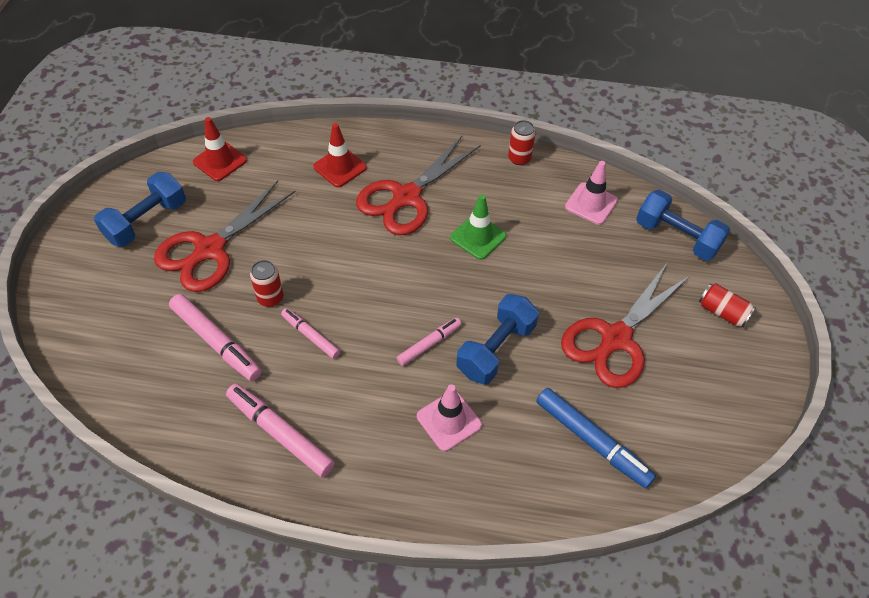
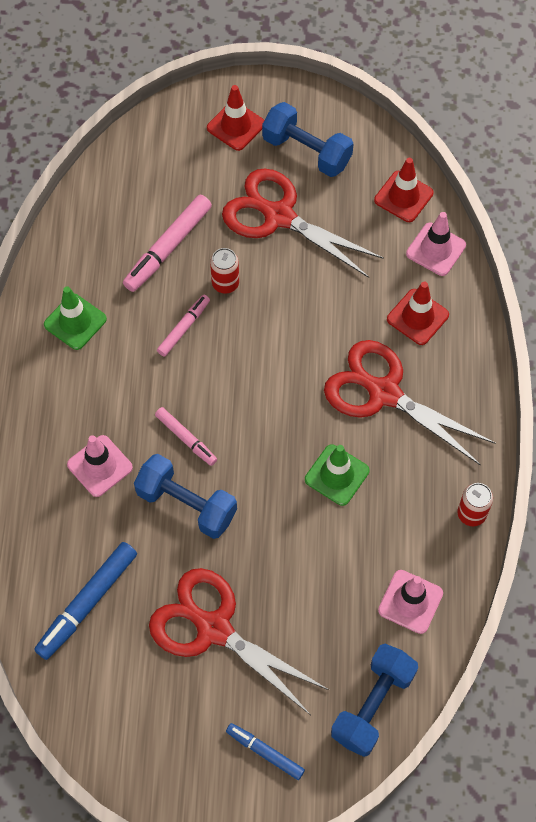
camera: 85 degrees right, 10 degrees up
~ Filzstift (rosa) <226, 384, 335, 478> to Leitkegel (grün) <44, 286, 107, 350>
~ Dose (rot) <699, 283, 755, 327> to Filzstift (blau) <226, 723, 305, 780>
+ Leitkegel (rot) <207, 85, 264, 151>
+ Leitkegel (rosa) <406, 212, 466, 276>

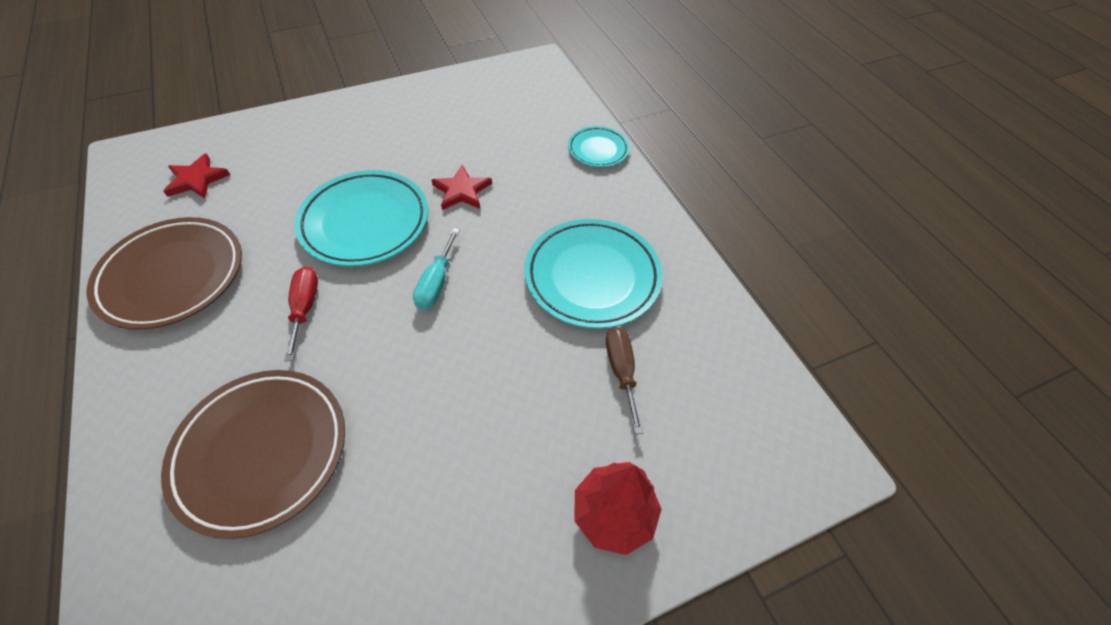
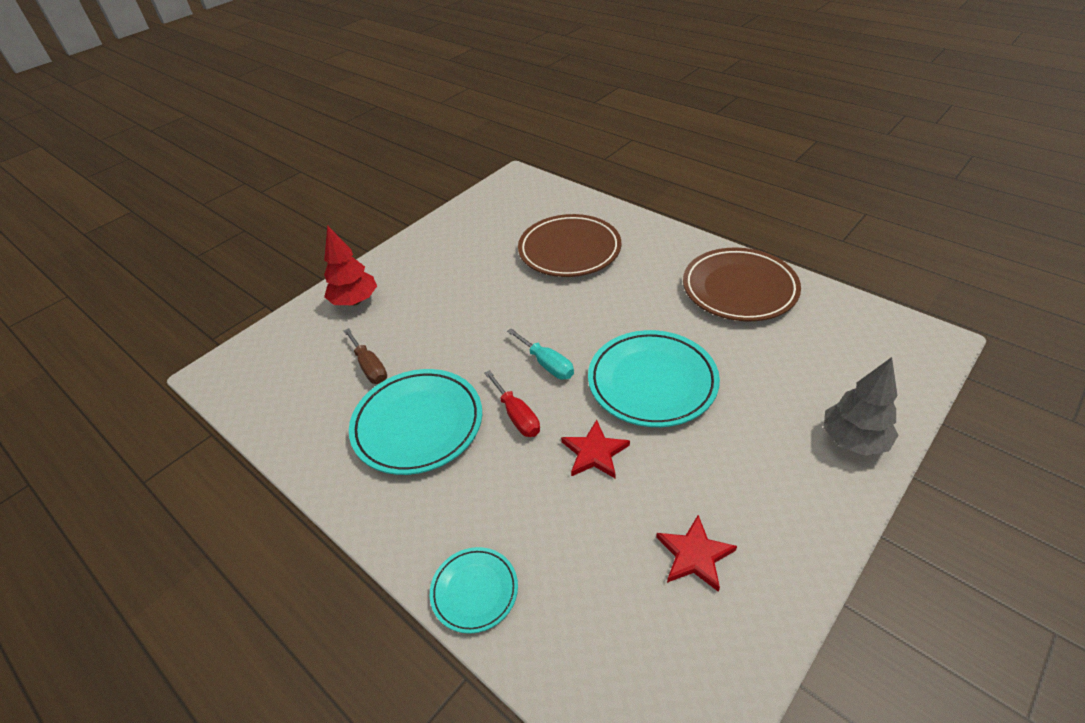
camera: 160 degrees right, 10 degrees down
~ Stern (rot) <163, 153, 230, 198> to <656, 515, 737, 592>
~ Schraubenzieher (rot) <285, 266, 318, 361> to <484, 370, 540, 437>
~ Schraubenzieher (türkis) <413, 228, 460, 310> = <507, 328, 574, 380> 150 degrees clockwise
+ Baum (grau) <824, 357, 899, 456>

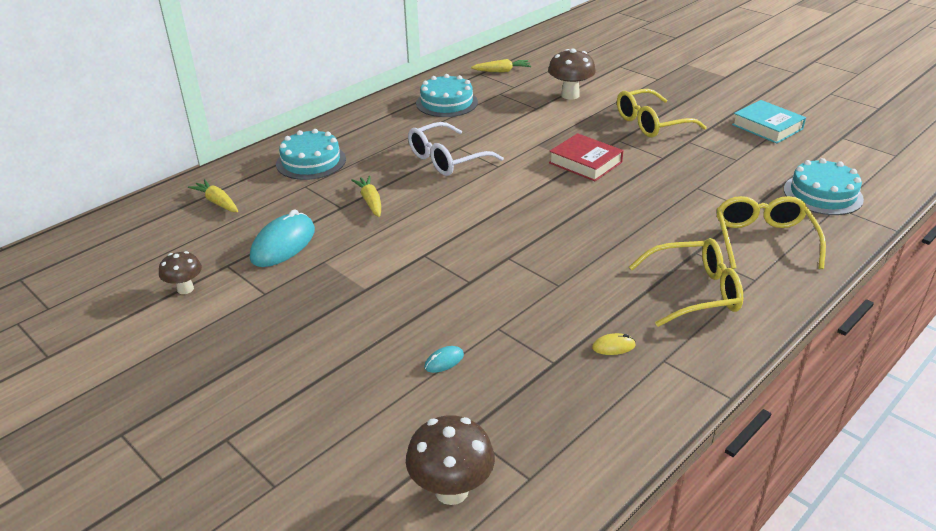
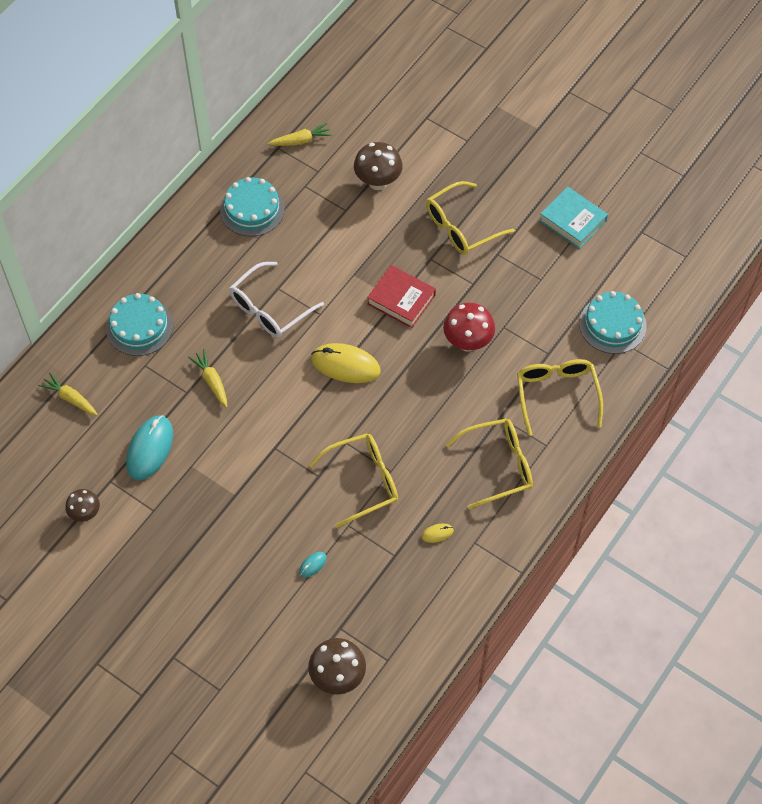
camera: 10 degrees left, 25 degrees up
+ Brille (gelb) <309, 433, 398, 528>
+ Computermaus (gelb) <311, 343, 381, 383>
+ Pilz (rot) <443, 303, 495, 351>

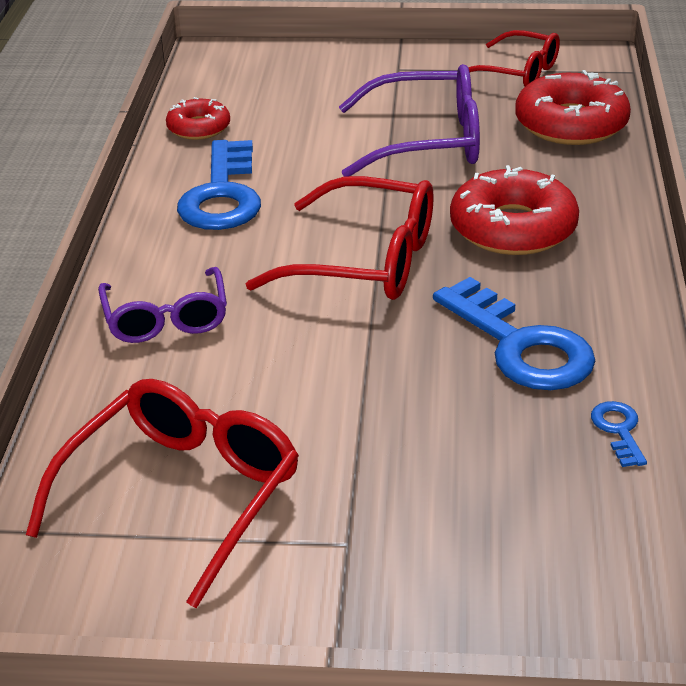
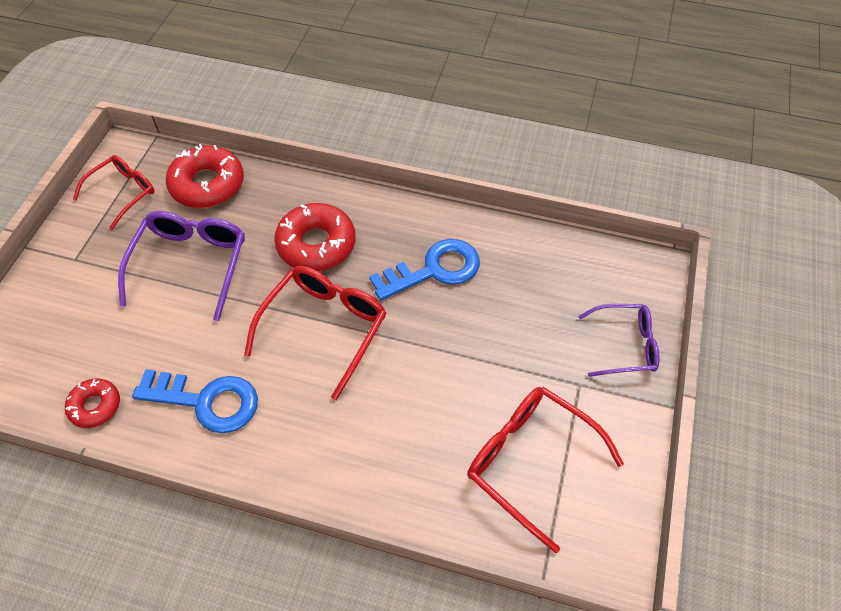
camera: 80 degrees left, 20 degrees up
~ Brille (lila) <98, 267, 227, 343> to <578, 304, 659, 377>
- Schlüssel (blau) <591, 401, 647, 467>

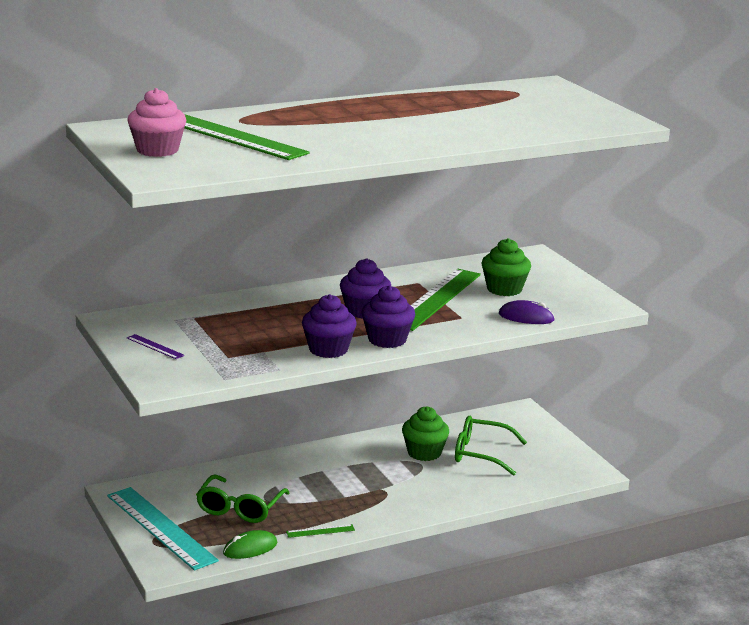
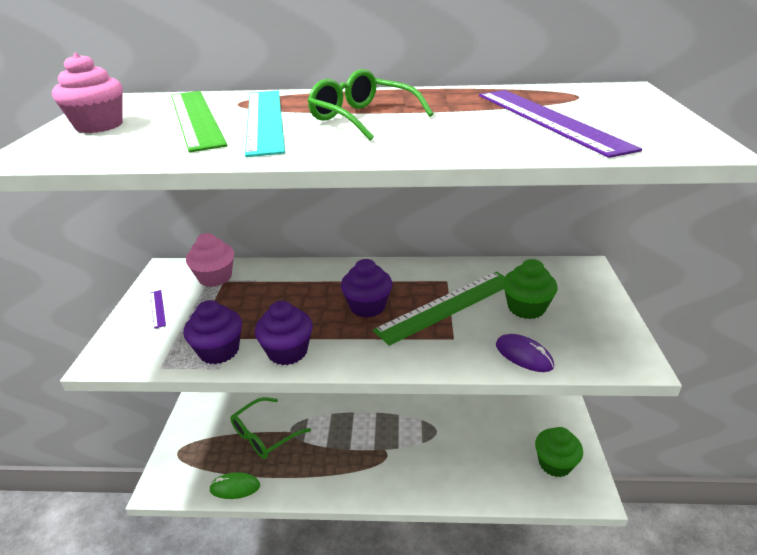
camera: 30 degrees right, 10 degrees up
~ Lineal (türkis) <107, 487, 219, 571> to <245, 91, 285, 157>
- Lineal (grün) <286, 524, 355, 538>
~ Muffin (lila) <361, 285, 415, 348> to <183, 300, 242, 364>
~ Muffin (grün) <402, 406, 449, 461> to <535, 427, 583, 477>
~ Brille (grün) <455, 416, 527, 476> to <308, 69, 433, 141>
+ Muffin (rosa) <186, 233, 234, 287>
+ Lineal (lila) <479, 90, 642, 158>

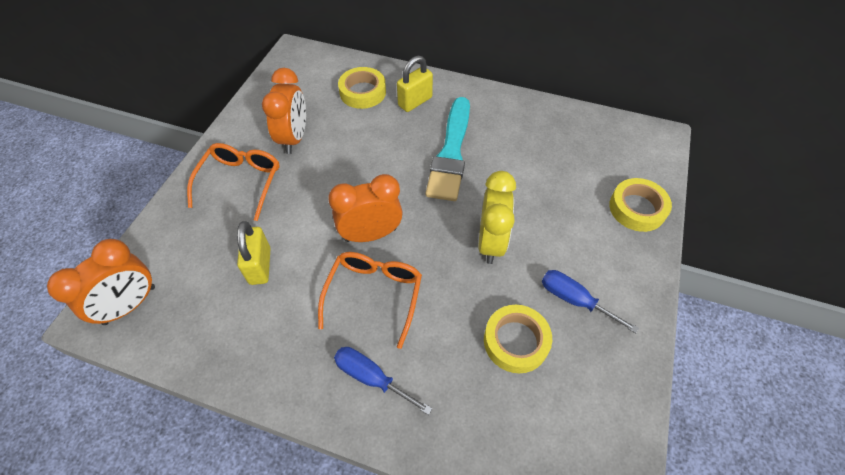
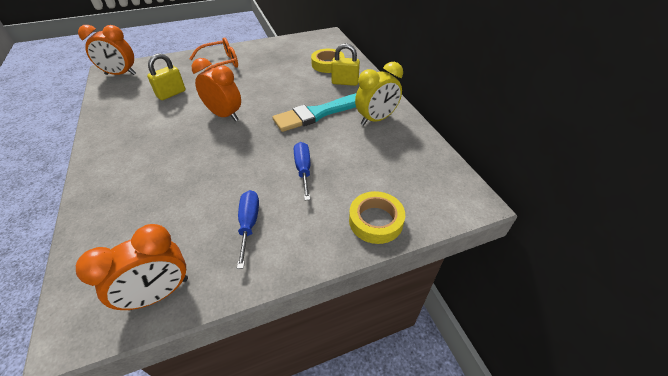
camera: 50 degrees right, 10 degrees down
~ Wecker (orange) <262, 68, 306, 154> to <76, 224, 188, 311>
- Brille (orange) <318, 252, 422, 349>
~ Schraubenzieher (blau) <334, 347, 432, 415> to <294, 142, 310, 200>
~ Wecker (gelb) <478, 171, 516, 264> to <355, 62, 403, 125>
- Klebeband (gelb) <484, 305, 552, 373>

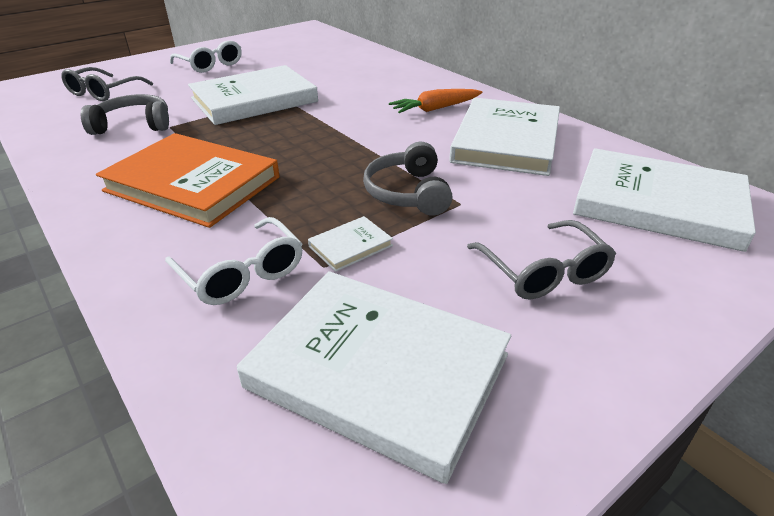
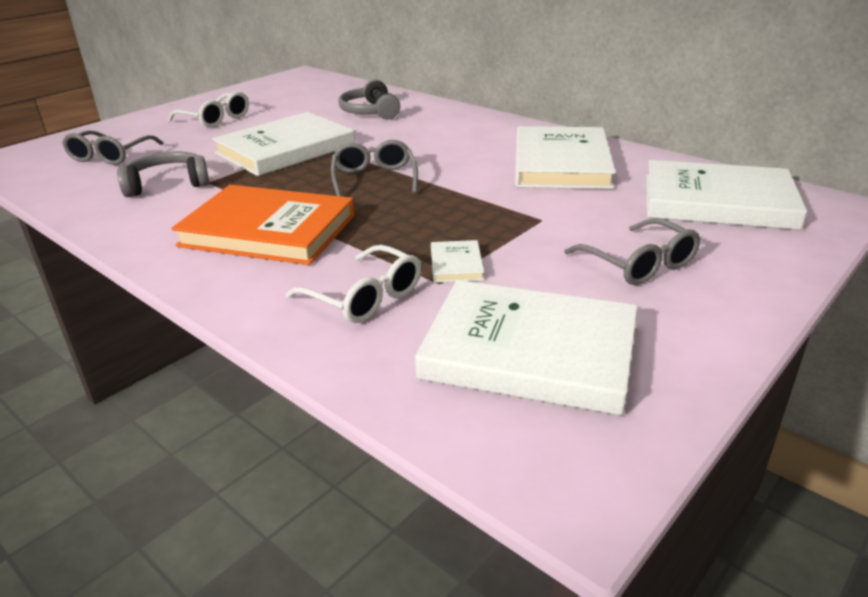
camera: 10 degrees left, 5 degrees down
~ Buch (weiß) <308, 216, 393, 272> = <431, 240, 484, 283> 45 degrees counterclockwise
~ Kopfhörer (grau) <363, 142, 453, 216> to <338, 79, 400, 120>
- Karotte (orange) <389, 89, 483, 113>
+ Brille (grau) <331, 140, 418, 197>

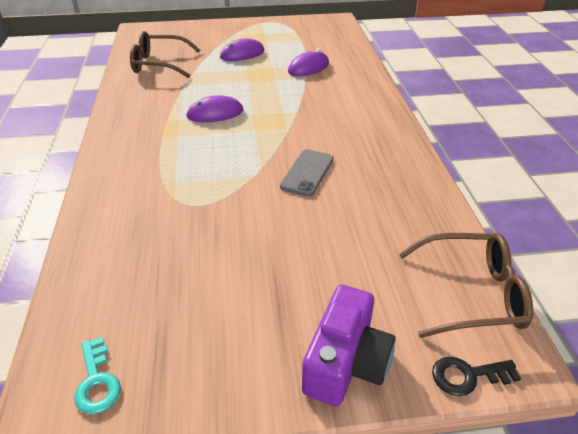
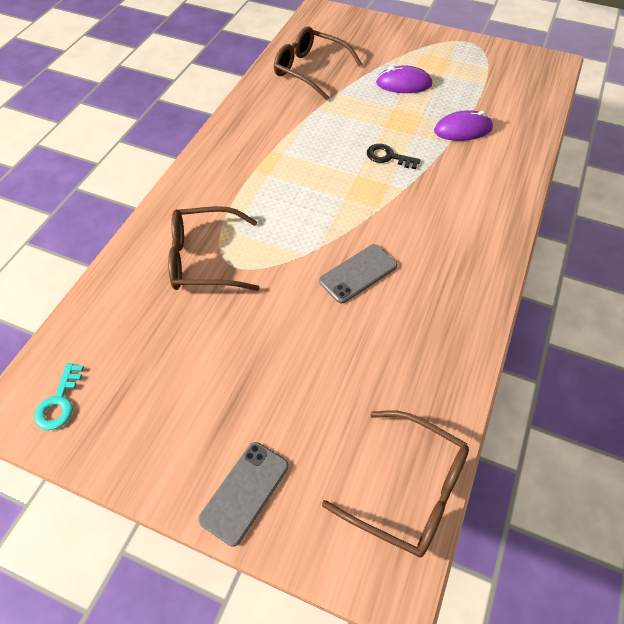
camera: 30 degrees right, 15 degrees up
- Computermaus (lila) <186, 95, 243, 122>
~ Kamera (lila) <302, 285, 396, 406> to Handy (grau) <198, 442, 289, 547>
~ Schlüssel (schwarz) <432, 357, 521, 396> to <367, 144, 420, 169>
+ Brille (braun) <168, 206, 259, 291>

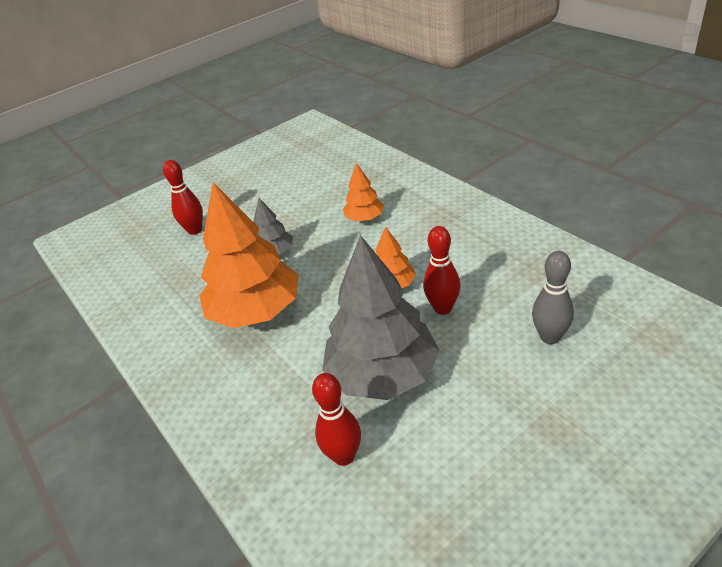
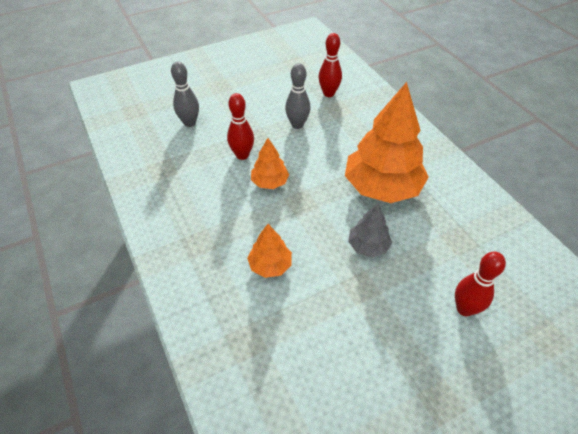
camera: 175 degrees left, 10 degrees up
~ Baum (grau) <322, 235, 440, 400> to Bowlingkegel (grau) <285, 63, 311, 129>

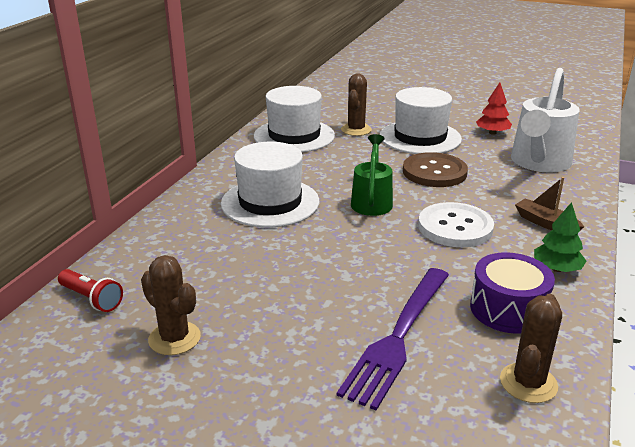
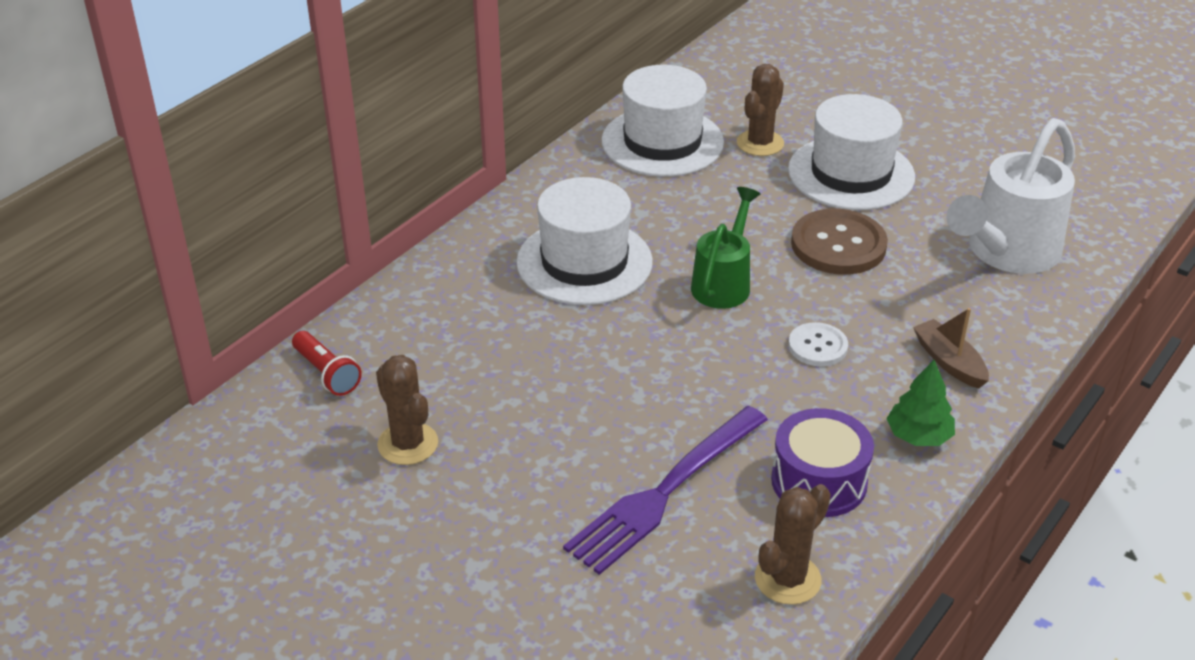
camera: 15 degrees right, 10 degrees up
~ Knopf (weiß) <418, 202, 494, 247> = <788, 322, 848, 366> x0.57
- Baum (rot) <476, 82, 512, 135>

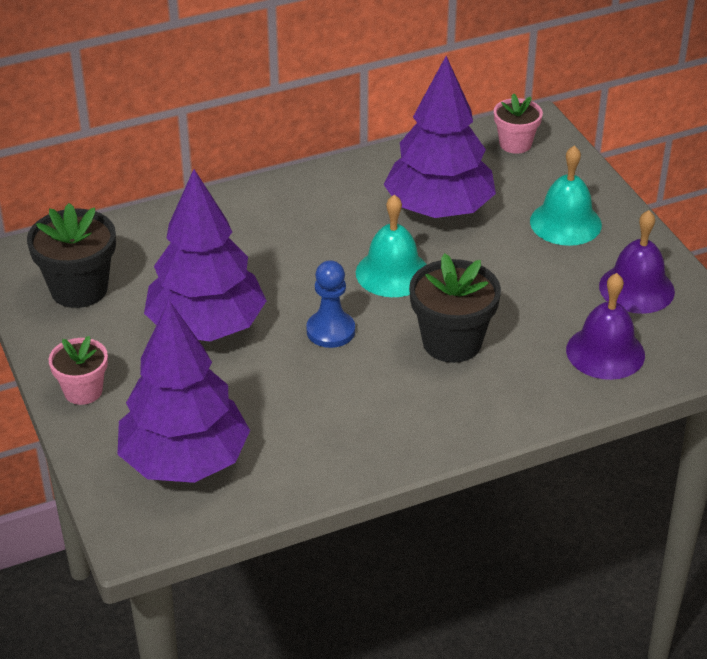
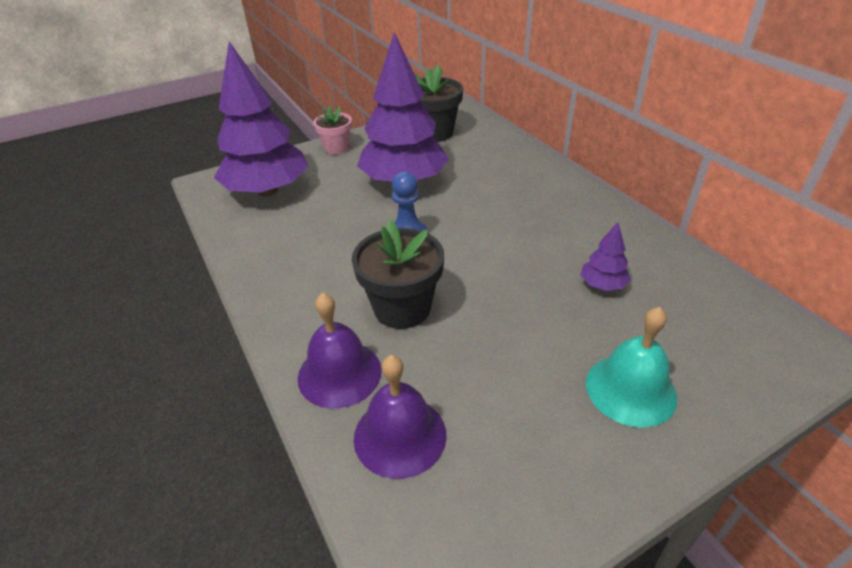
camera: 85 degrees right, 0 degrees up
- Glocke (türkis) <356, 195, 427, 297>
~ Baum (lila) <384, 56, 496, 218> = <580, 222, 631, 291> x0.42
- Blumentopf (rosa) <494, 93, 543, 154>
~ Glocke (lila) <599, 210, 675, 314> to <298, 293, 382, 409>

